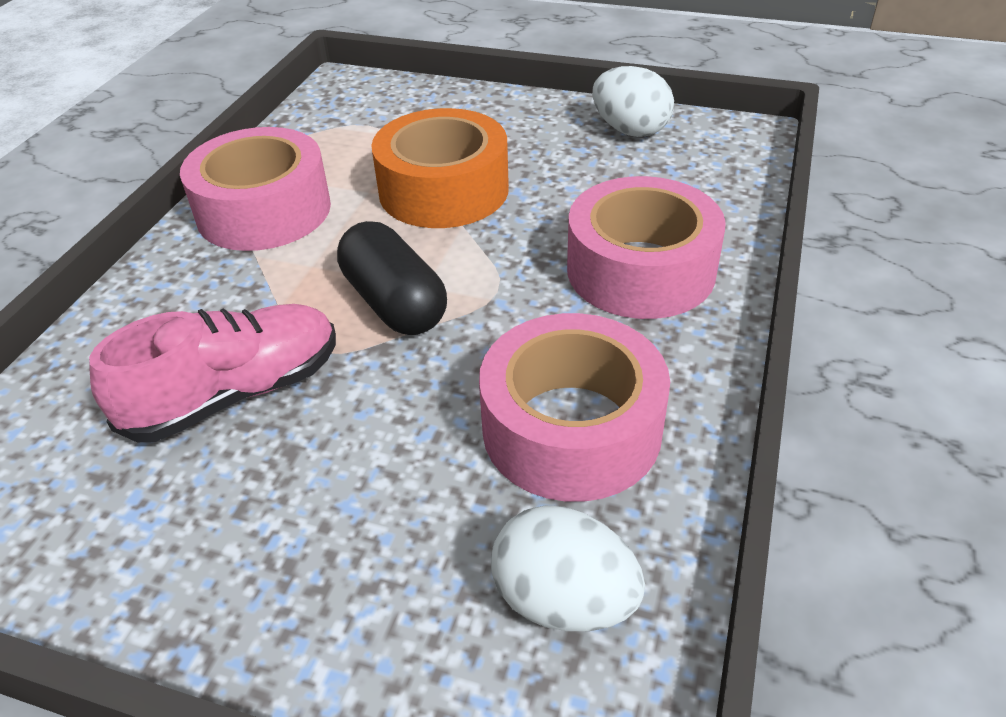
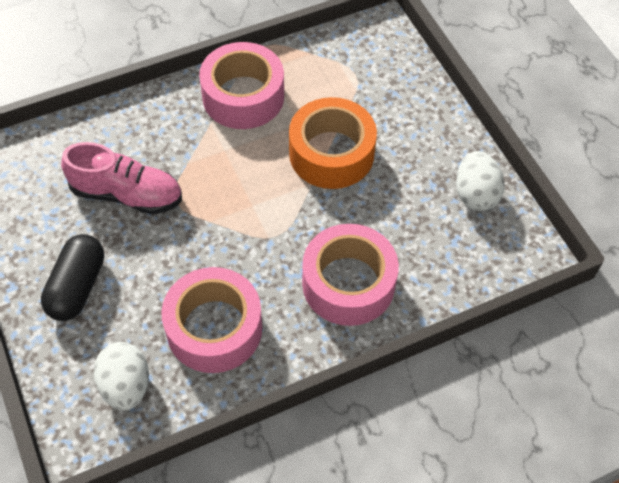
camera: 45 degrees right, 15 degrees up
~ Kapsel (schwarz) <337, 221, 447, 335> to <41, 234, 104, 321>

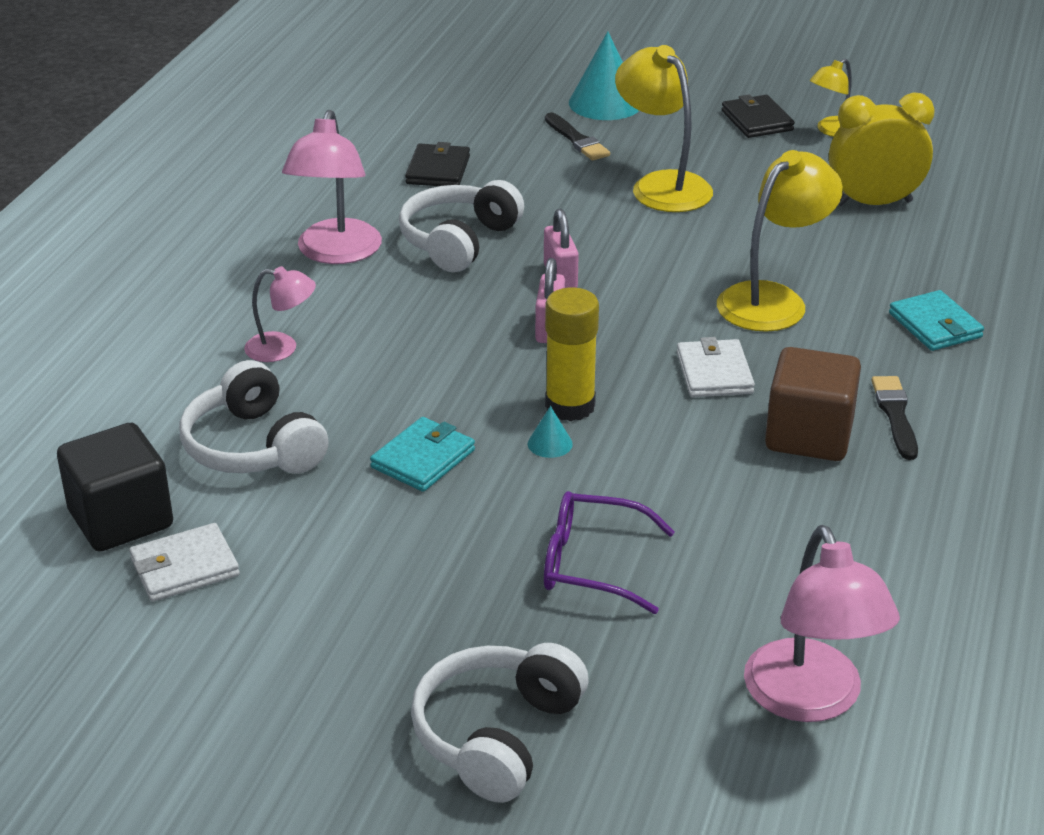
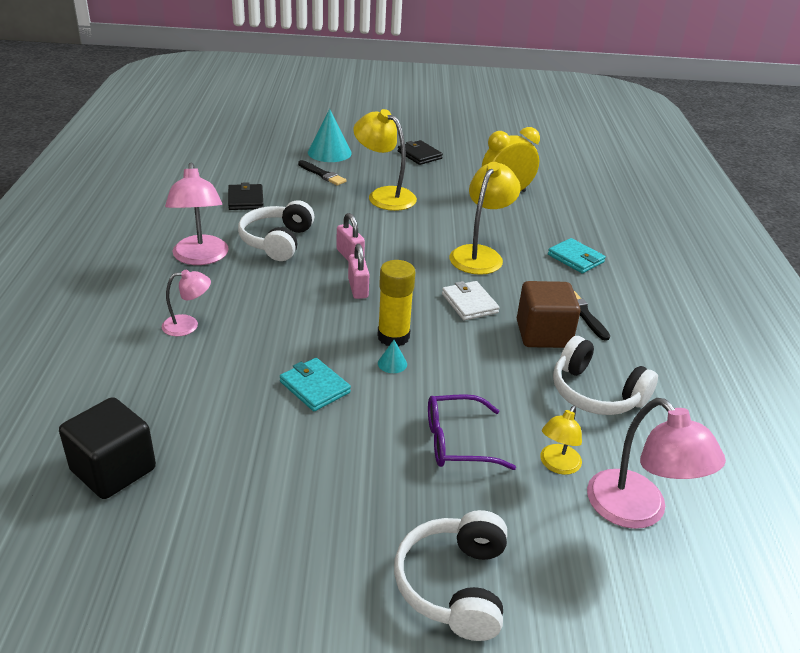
camera: 20 degrees left, 0 degrees up
- Geldbörse (weiß) <129, 523, 240, 602>
~ Kopfhörer (weiß) <179, 360, 329, 474> to <553, 336, 658, 415>
~ Geldbörse (türkis) <370, 417, 475, 492> = <280, 358, 351, 411> 60 degrees counterclockwise
~ Lampe (gelb) <810, 59, 852, 137> to <540, 406, 582, 475>

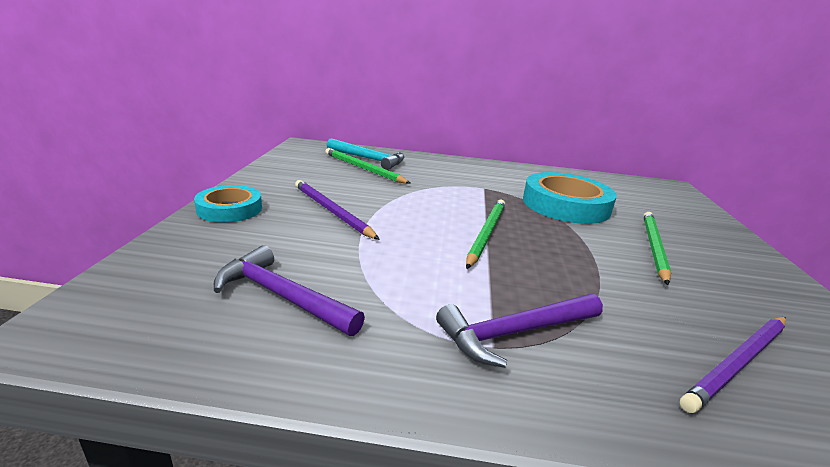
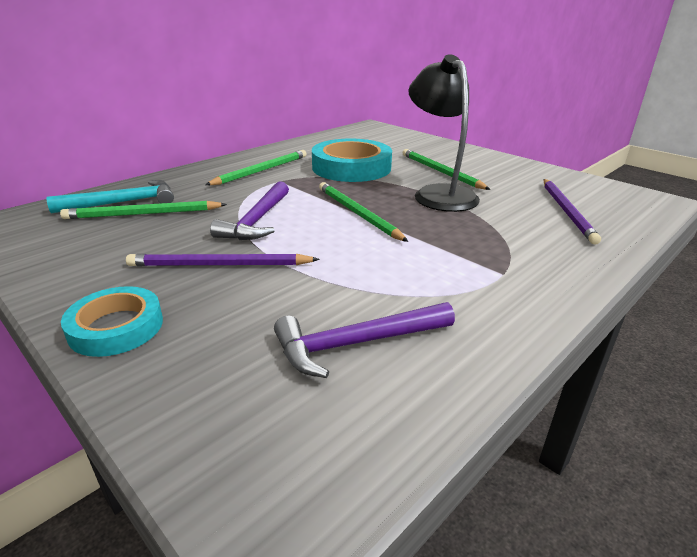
camera: 50 degrees left, 5 degrees up
~ Hammer (lila) <436, 294, 603, 368> to <210, 181, 289, 240>
+ Bleistift (grün) <205, 150, 307, 185>
+ Lampe (schwarz) <408, 54, 480, 212>

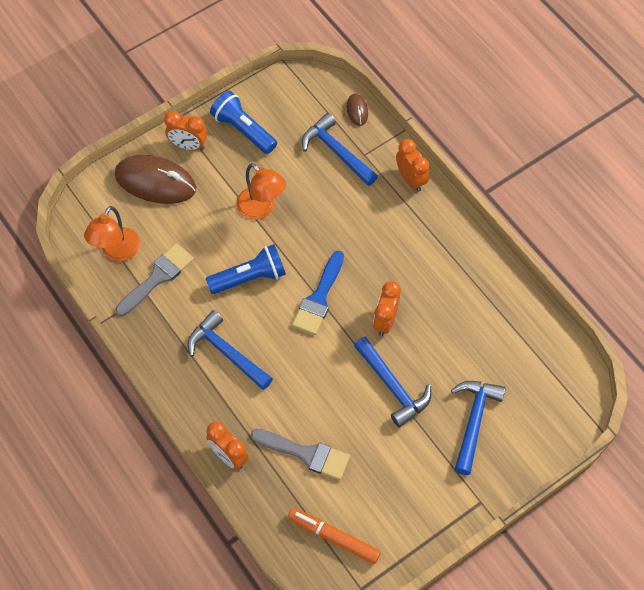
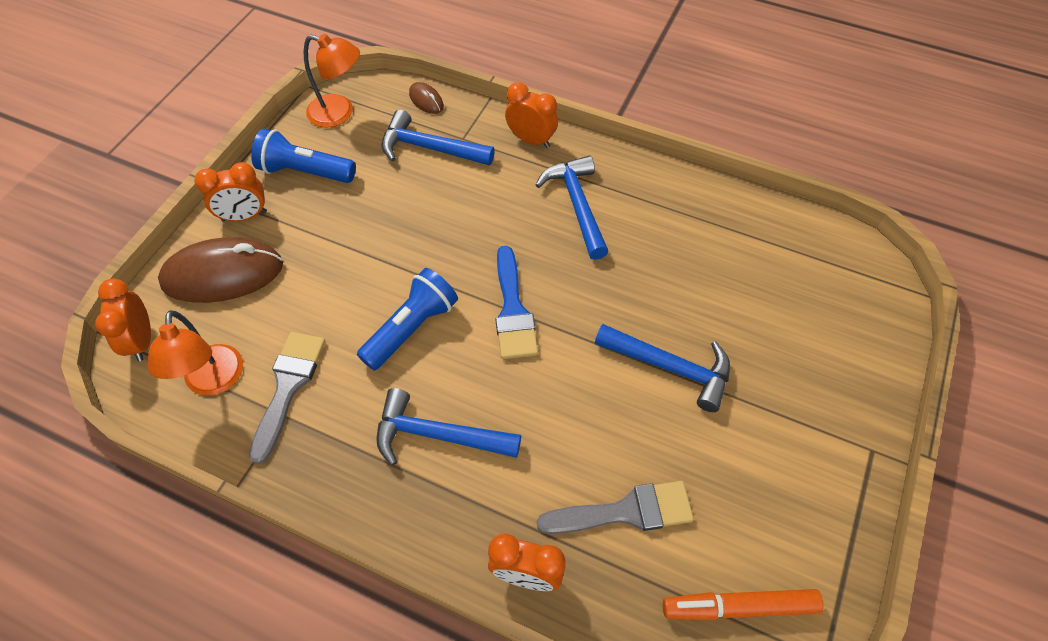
camera: 30 degrees left, 5 degrees down
~ Lampe (orange) <236, 163, 286, 220> to <304, 34, 360, 128>
~ Wecker (orange) <373, 281, 401, 336> to <95, 279, 151, 362>
~ Hammer (blau) <451, 381, 506, 475> to <536, 155, 609, 260>

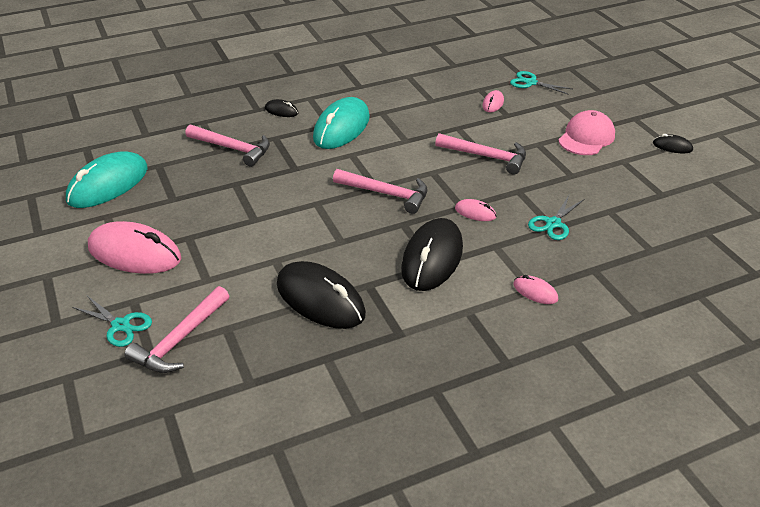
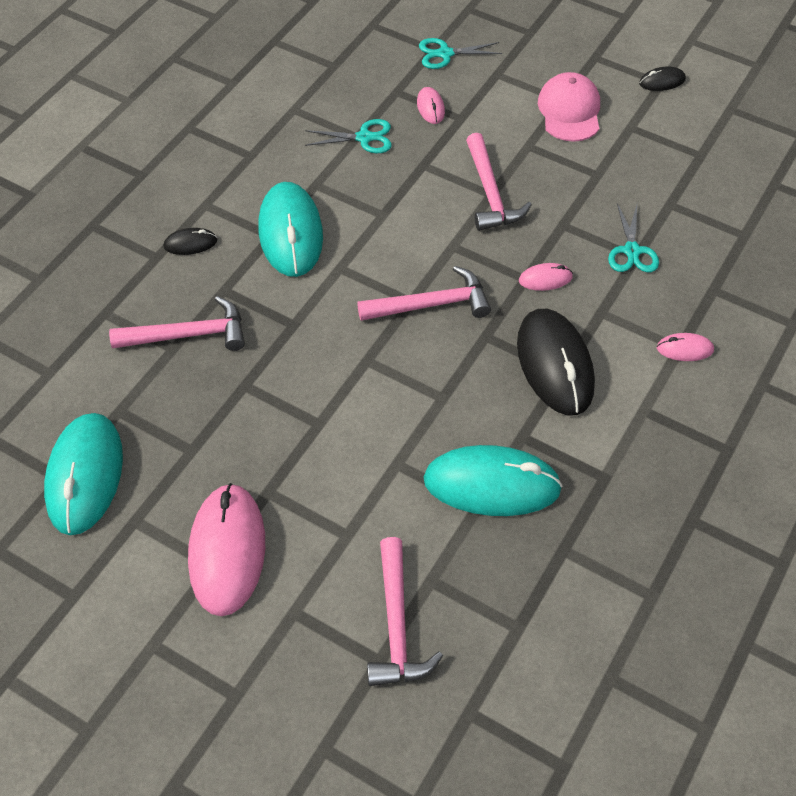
camera: 35 degrees left, 15 degrees up
~ Schere (türkis) <72, 296, 152, 347> to <305, 119, 392, 153>
~ Computermaus (rosa) <88, 221, 181, 274> = <188, 483, 265, 616> 75 degrees counterclockwise
~ Computermaus (schwarz) <277, 261, 366, 329> to Computermaus (türkis) <423, 445, 563, 516>
~ Hammer (rosa) <435, 133, 526, 175> = <466, 133, 532, 231> 90 degrees clockwise

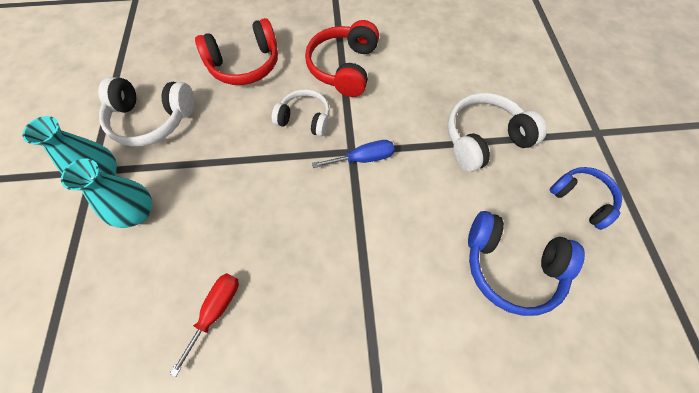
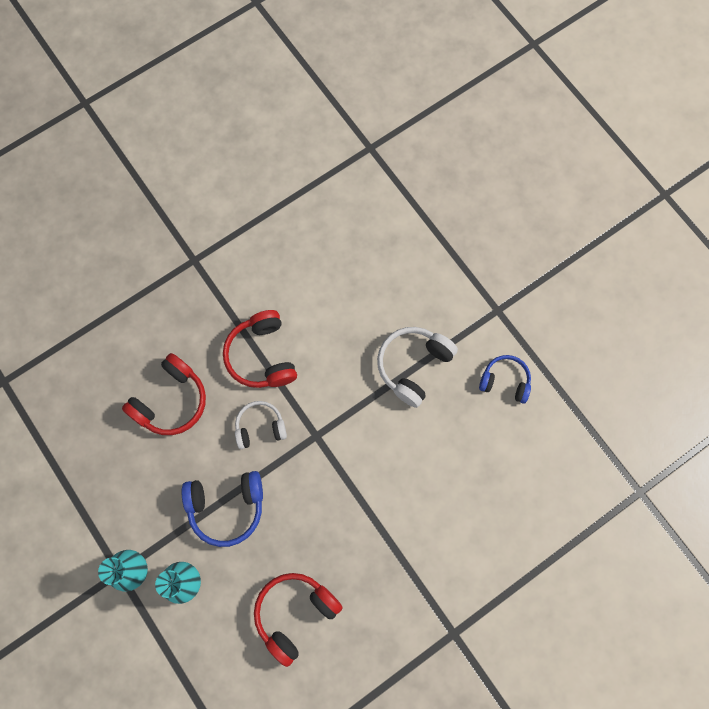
camera: 30 degrees left, 10 degrees up
- Kopfhörer (weiß) <98, 77, 195, 146>
~ Schraubenzieher (rot) <170, 273, 239, 377> to Kopfhörer (rot) <254, 573, 343, 667>
- Schraubenzieher (blau) <312, 140, 395, 168>
~ Kopfhörer (blau) <468, 211, 585, 316> to <182, 471, 263, 547>

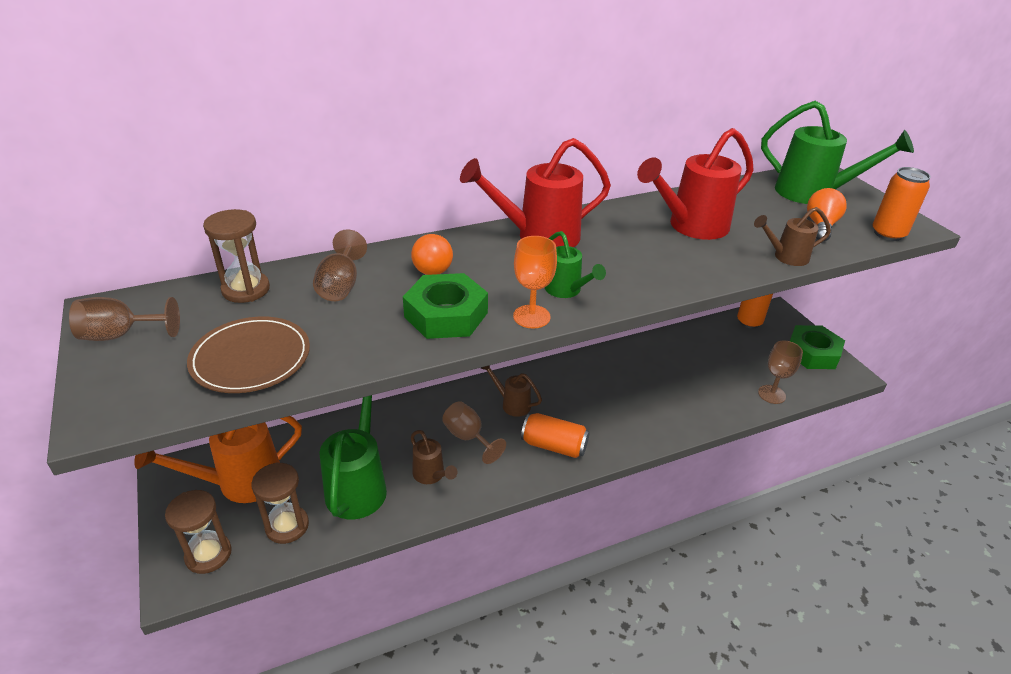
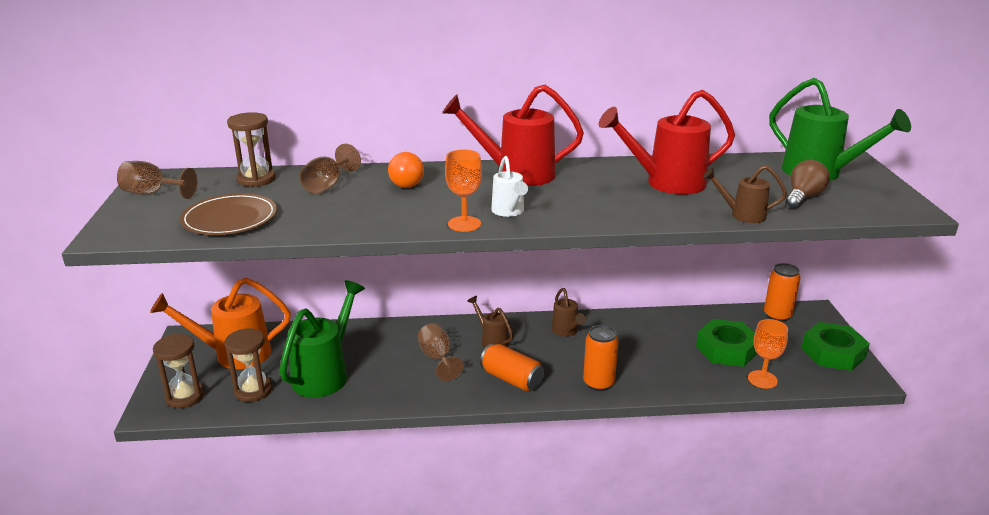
camera: 20 degrees right, 10 degrees down
~ Sechskantmutter (grün) <403, 273, 488, 339> to <696, 319, 757, 367>
~ Gießkanne (braun) <411, 430, 457, 484> to <551, 288, 586, 337>
~ Gießkanne (grün) <545, 231, 606, 298> to Gießkanne (weiß) <491, 156, 528, 217>
~ Kelch (braun) <758, 341, 803, 404> to Kelch (orange) <748, 319, 788, 389>
~ Glühbirne (orange) <807, 188, 846, 241> to Glühbirne (braun) <786, 160, 830, 208>
~ Dose (orange) <873, 167, 931, 241> to <583, 325, 619, 391>

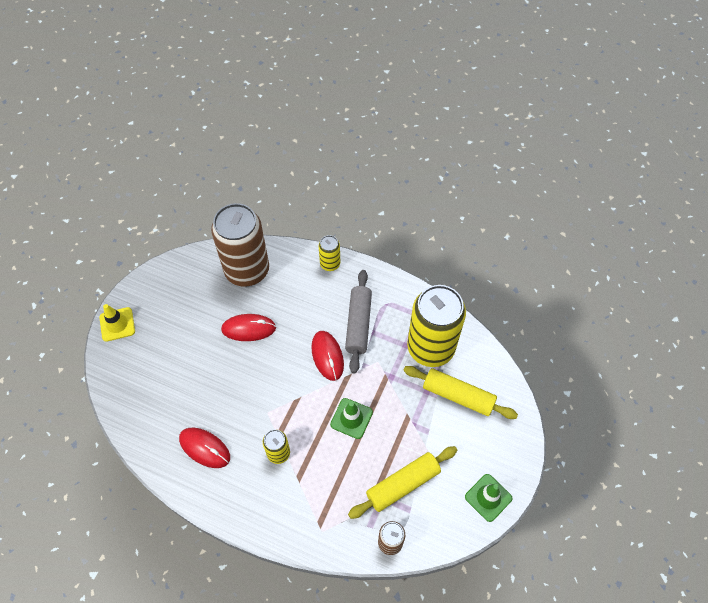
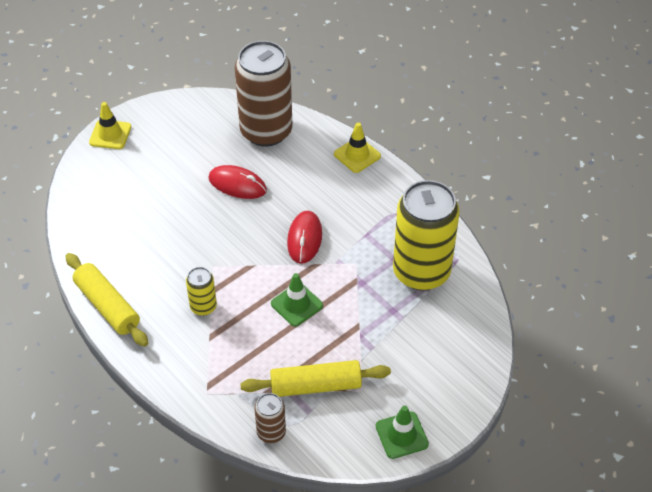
camera: 25 degrees right, 10 degrees down
- Computermaus (rot) <179, 428, 230, 468>
~ Dose (gelb) <319, 235, 340, 271> to Leitkegel (gelb) <334, 123, 381, 173>
- Nudelholz (grau) <345, 270, 372, 373>
~ Nudelholz (gelb) <403, 366, 518, 419> to <65, 253, 148, 347>

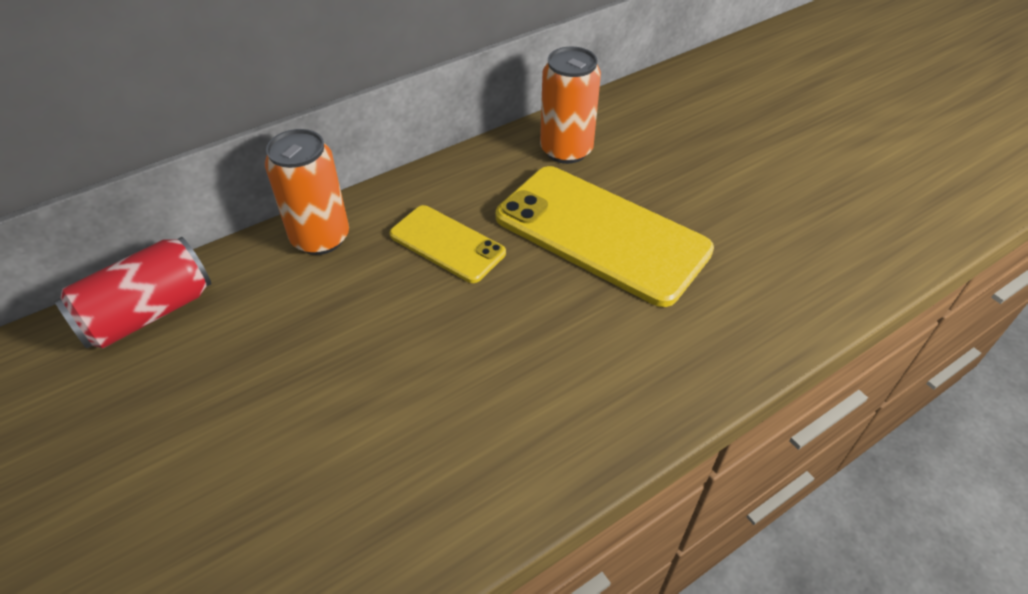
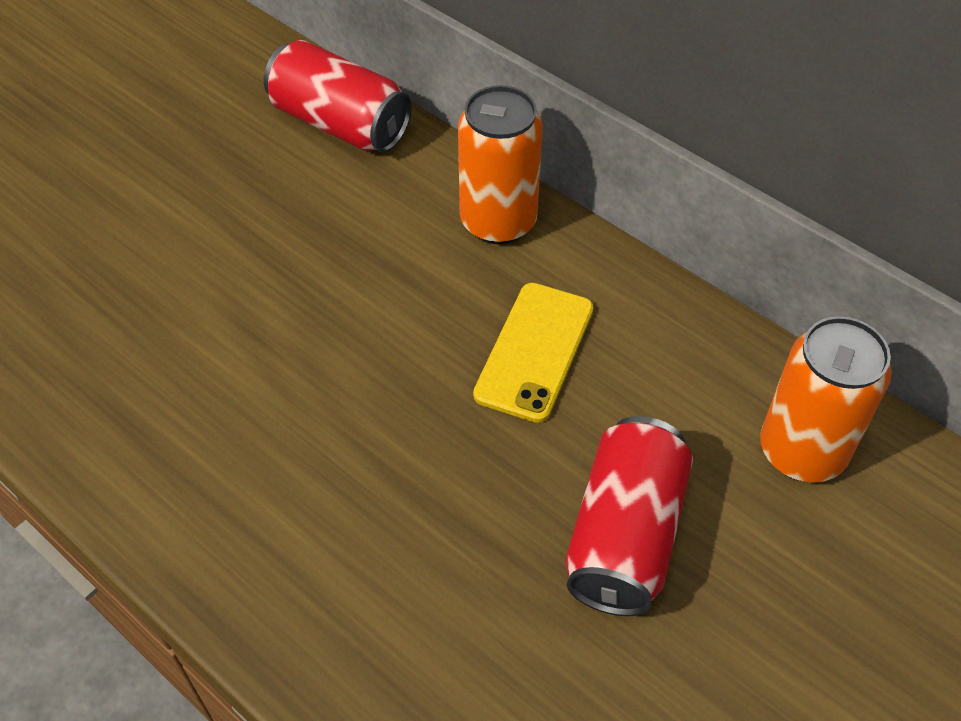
camera: 75 degrees right, 5 degrees up
~ Handy (gelb) <496, 166, 714, 307> to Dose (rot) <565, 416, 693, 616>

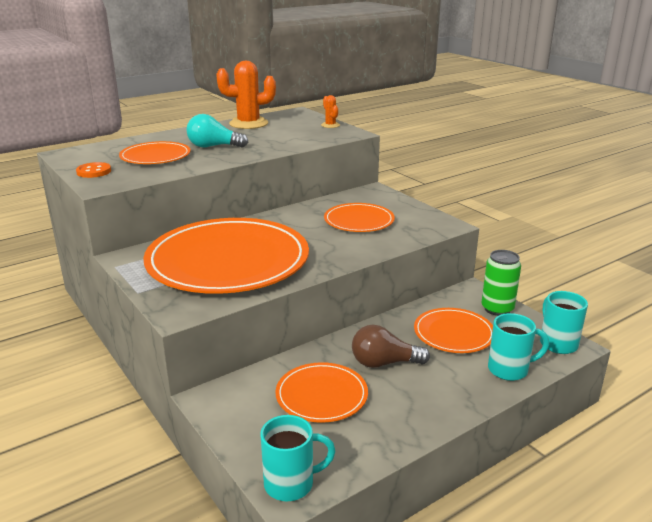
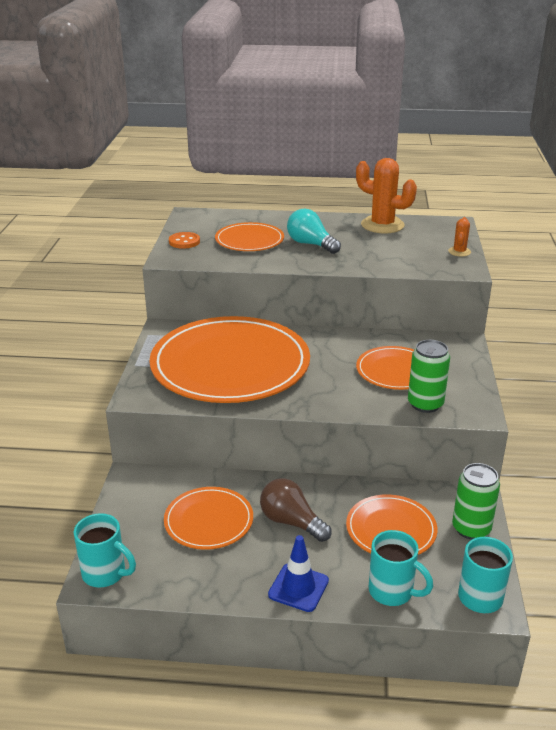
camera: 40 degrees right, 5 degrees up
+ Leitkegel (blau) <268, 535, 329, 612>
+ Dose (grün) <408, 340, 450, 413>

